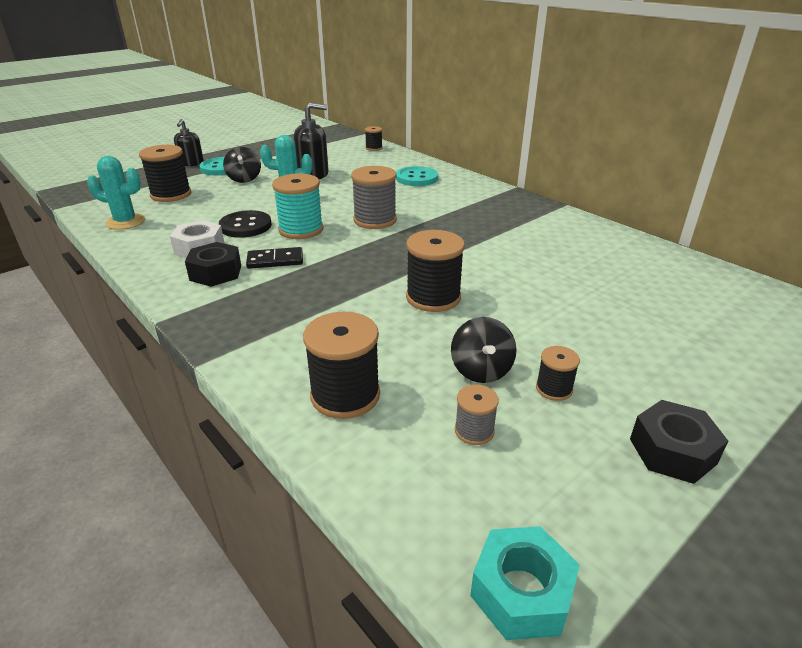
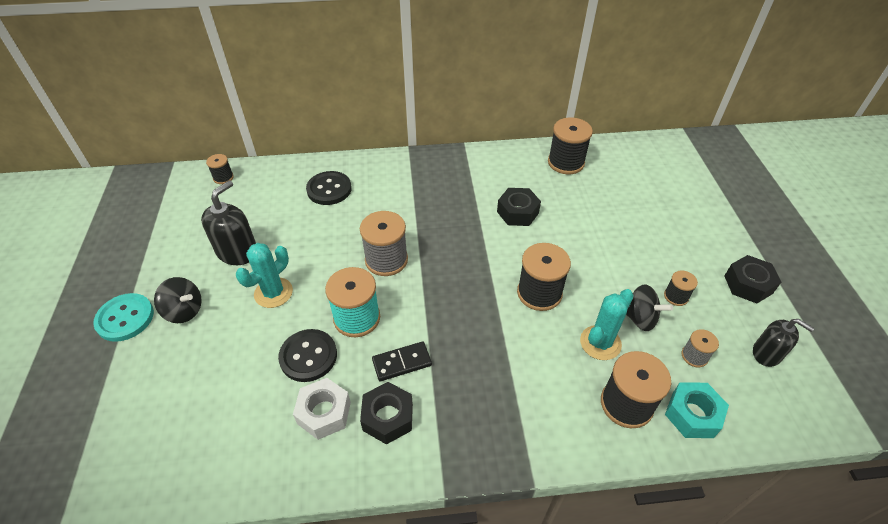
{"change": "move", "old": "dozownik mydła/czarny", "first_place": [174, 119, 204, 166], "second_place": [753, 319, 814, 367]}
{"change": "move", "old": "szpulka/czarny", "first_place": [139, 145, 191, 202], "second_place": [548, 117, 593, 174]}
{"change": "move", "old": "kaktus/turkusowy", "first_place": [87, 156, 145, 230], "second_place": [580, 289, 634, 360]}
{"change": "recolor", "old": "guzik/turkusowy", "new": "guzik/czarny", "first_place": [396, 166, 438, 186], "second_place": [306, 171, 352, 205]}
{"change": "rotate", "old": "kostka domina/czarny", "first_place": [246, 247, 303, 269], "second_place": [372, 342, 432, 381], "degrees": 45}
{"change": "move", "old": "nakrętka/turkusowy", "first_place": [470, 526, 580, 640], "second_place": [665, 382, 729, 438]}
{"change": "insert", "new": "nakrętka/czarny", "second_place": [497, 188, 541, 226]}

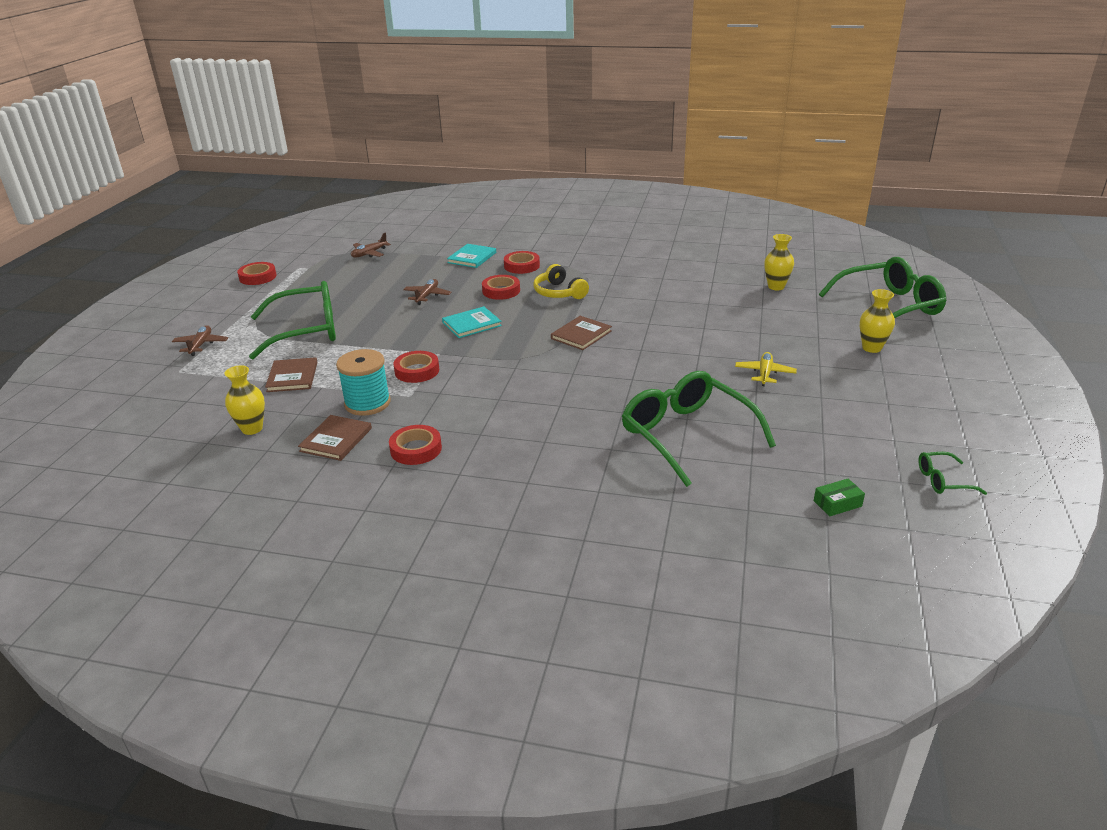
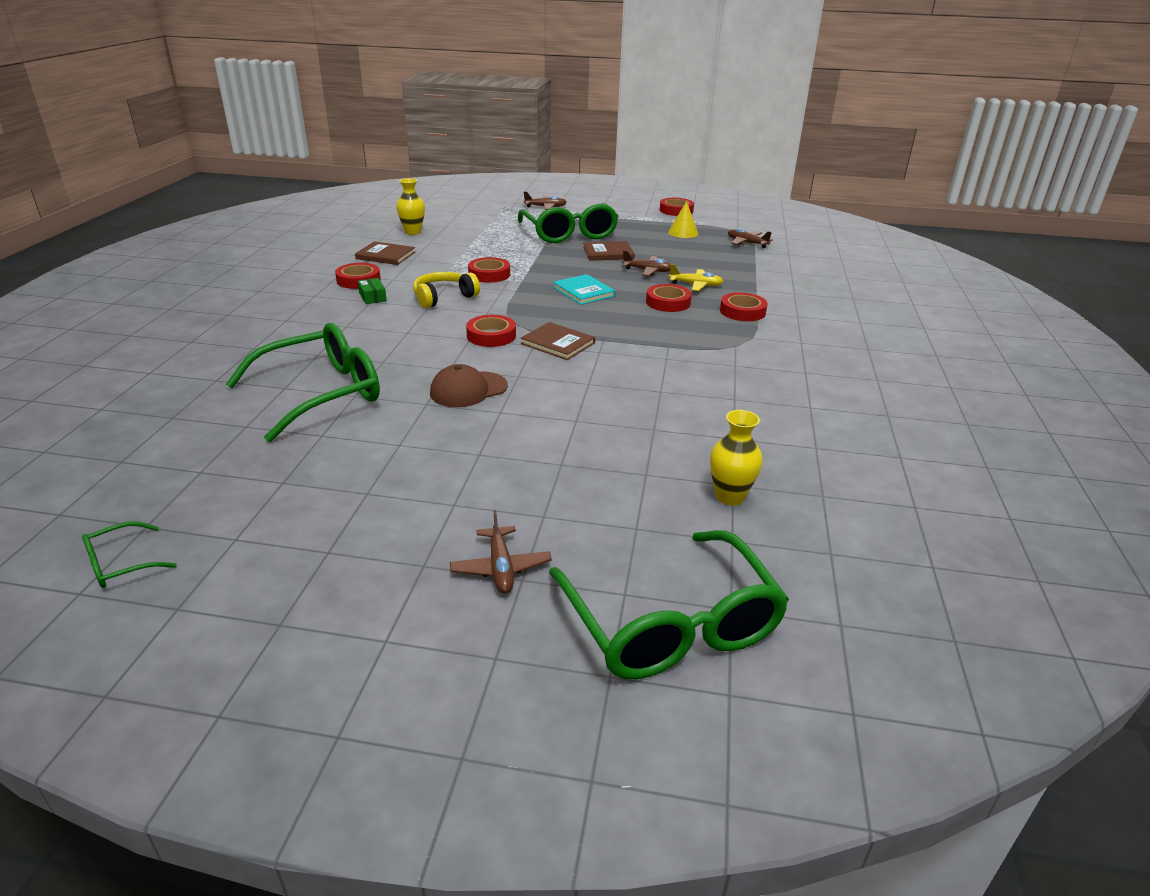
{"change": "delete", "old": "książka/turkusowy", "first_place": [447, 244, 496, 268]}
{"change": "move", "old": "słuchawki/żółty", "first_place": [533, 264, 589, 299], "second_place": [413, 272, 480, 308]}
{"change": "replace", "old": "wazon/żółty", "new": "samolot/brązowy", "first_place": [860, 289, 895, 353], "second_place": [450, 510, 552, 593]}
{"change": "delete", "old": "szpulka/turkusowy", "first_place": [336, 349, 391, 416]}
{"change": "move", "old": "samolot/żółty", "first_place": [735, 352, 797, 386], "second_place": [669, 264, 724, 291]}
{"change": "move", "old": "książka/brązowy", "first_place": [265, 357, 317, 392], "second_place": [583, 241, 635, 261]}
{"change": "rotate", "old": "okulary/zielony", "first_place": [918, 452, 987, 495], "second_place": [82, 521, 177, 588], "degrees": -120}
{"change": "move", "old": "pudełko/zielony", "first_place": [814, 479, 865, 516], "second_place": [358, 278, 387, 304]}
{"change": "insert", "new": "stożek/żółty", "second_place": [668, 201, 698, 238]}
{"change": "insert", "new": "taśma klejąca/czerwony", "second_place": [466, 315, 516, 347]}
{"change": "insert", "new": "czapka/brązowy", "second_place": [430, 364, 508, 407]}

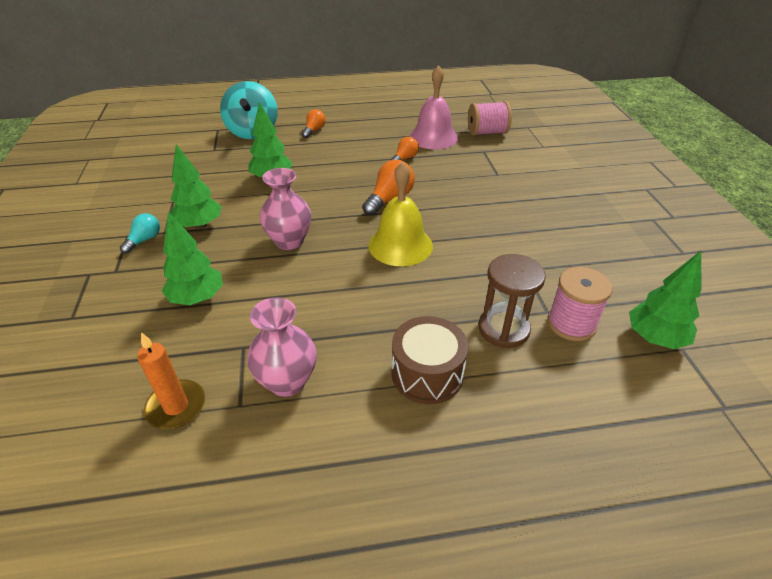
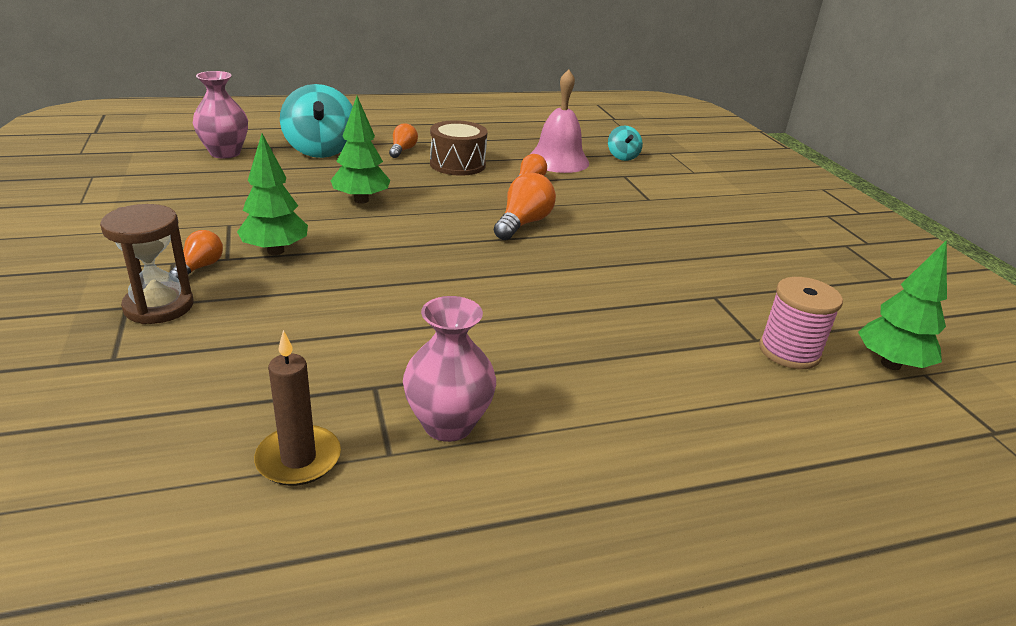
{"change": "replace", "old": "szpulka/różowy", "new": "bączek/turkusowy", "first_place": [468, 101, 512, 136], "second_place": [608, 126, 643, 161]}
{"change": "delete", "old": "dzwonek/żółty", "first_place": [368, 162, 433, 266]}
{"change": "move", "old": "wazon/różowy", "first_place": [260, 168, 311, 250], "second_place": [193, 71, 248, 159]}
{"change": "delete", "old": "drzewko/zielony", "first_place": [162, 212, 223, 305]}
{"change": "recolor", "old": "żarówka/turkusowy", "new": "żarówka/pomarańczowy", "first_place": [120, 213, 160, 254], "second_place": [169, 230, 223, 279]}
{"change": "move", "old": "klepsydra/brązowy", "first_place": [478, 254, 546, 348], "second_place": [100, 204, 194, 324]}
{"change": "move", "old": "bęben/brązowy", "first_place": [392, 316, 468, 404], "second_place": [430, 120, 488, 176]}
{"change": "recolor", "old": "świeca/pomarańczowy", "new": "świeca/brązowy", "first_place": [137, 332, 205, 429], "second_place": [254, 330, 341, 486]}

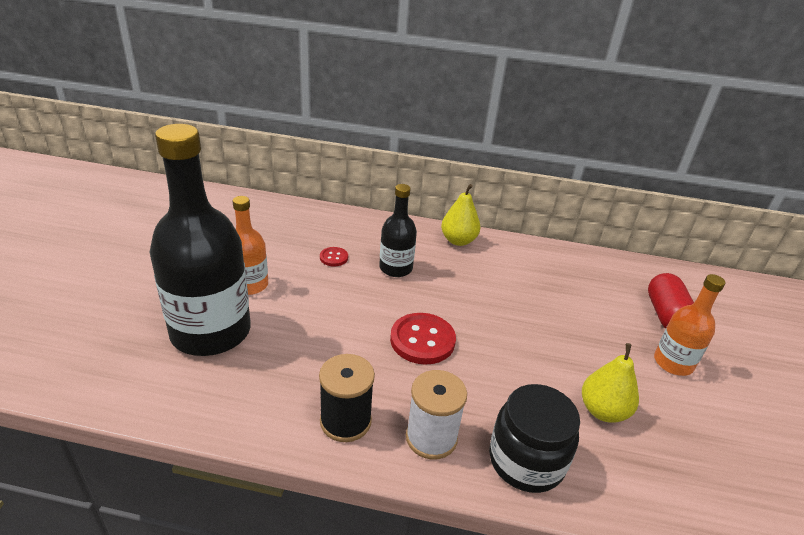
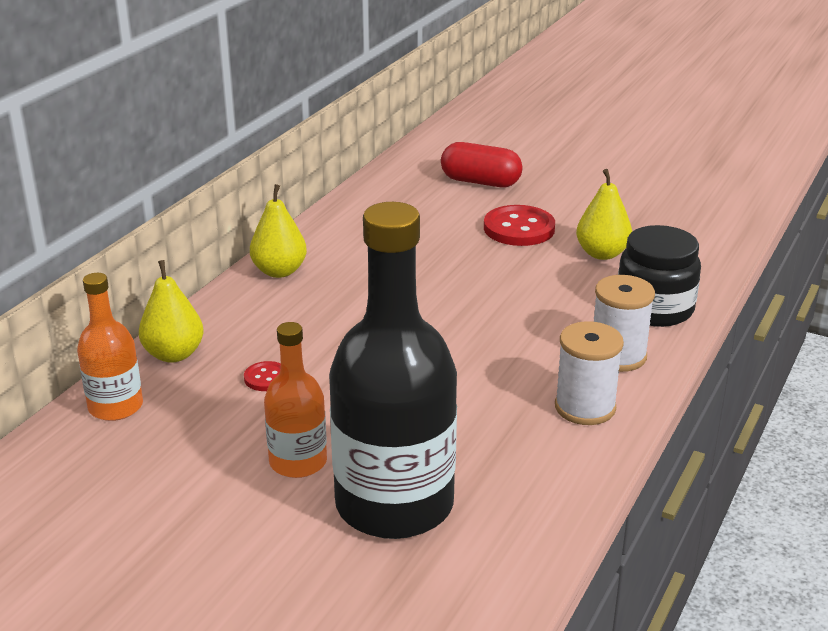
{"change": "delete", "old": "butelka/czarny", "first_place": [379, 184, 417, 277]}
{"change": "move", "old": "butelka/pomarańczowy", "first_place": [654, 274, 725, 376], "second_place": [77, 273, 143, 421]}
{"change": "move", "old": "guzik/czerwony", "first_place": [390, 313, 456, 365], "second_place": [484, 205, 555, 246]}
{"change": "recolor", "old": "szpulka/czarny", "new": "szpulka/biały", "first_place": [319, 354, 375, 442], "second_place": [555, 321, 624, 425]}
{"change": "insert", "new": "gruszka/żółty", "second_place": [139, 260, 204, 363]}

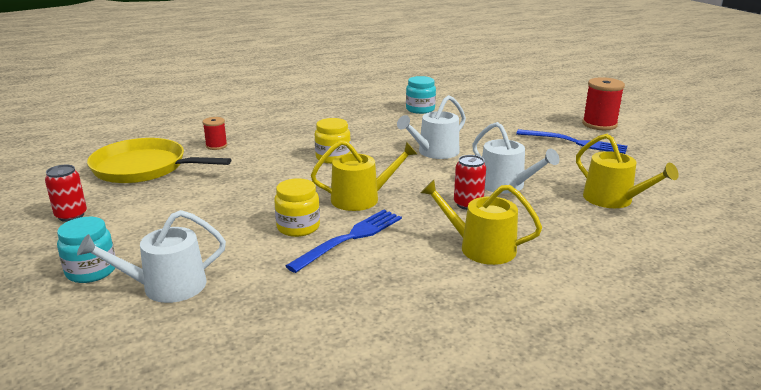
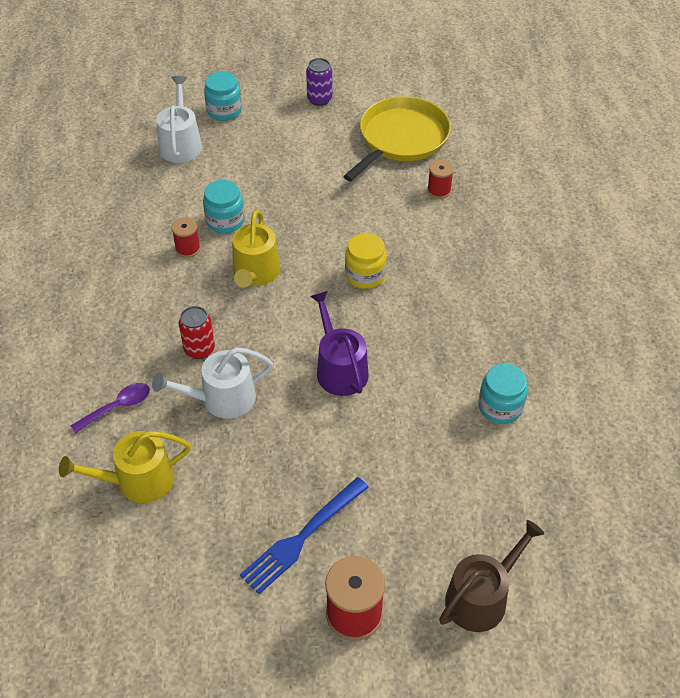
{"change": "recolor", "old": "konewka/biały", "new": "konewka/fioletowy", "first_place": [397, 95, 466, 159], "second_place": [310, 291, 369, 396]}
{"change": "recolor", "old": "puszka/czerwony", "new": "puszka/fioletowy", "first_place": [45, 165, 87, 222], "second_place": [306, 58, 332, 106]}
{"change": "recolor", "old": "słoik/żółty", "new": "słoik/turkusowy", "first_place": [274, 178, 320, 237], "second_place": [203, 180, 244, 233]}
{"change": "delete", "old": "konewka/żółty", "first_place": [420, 180, 542, 265]}
{"change": "replace", "old": "widelec/niebieski", "new": "szpulka/czerwony", "first_place": [286, 209, 402, 273], "second_place": [171, 217, 200, 258]}
{"change": "insert", "new": "łyżka/fioletowy", "second_place": [71, 383, 150, 434]}
{"change": "insert", "new": "konewka/brązowy", "second_place": [439, 520, 545, 632]}

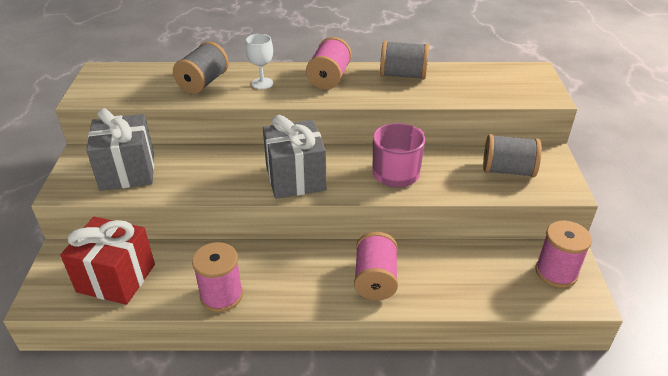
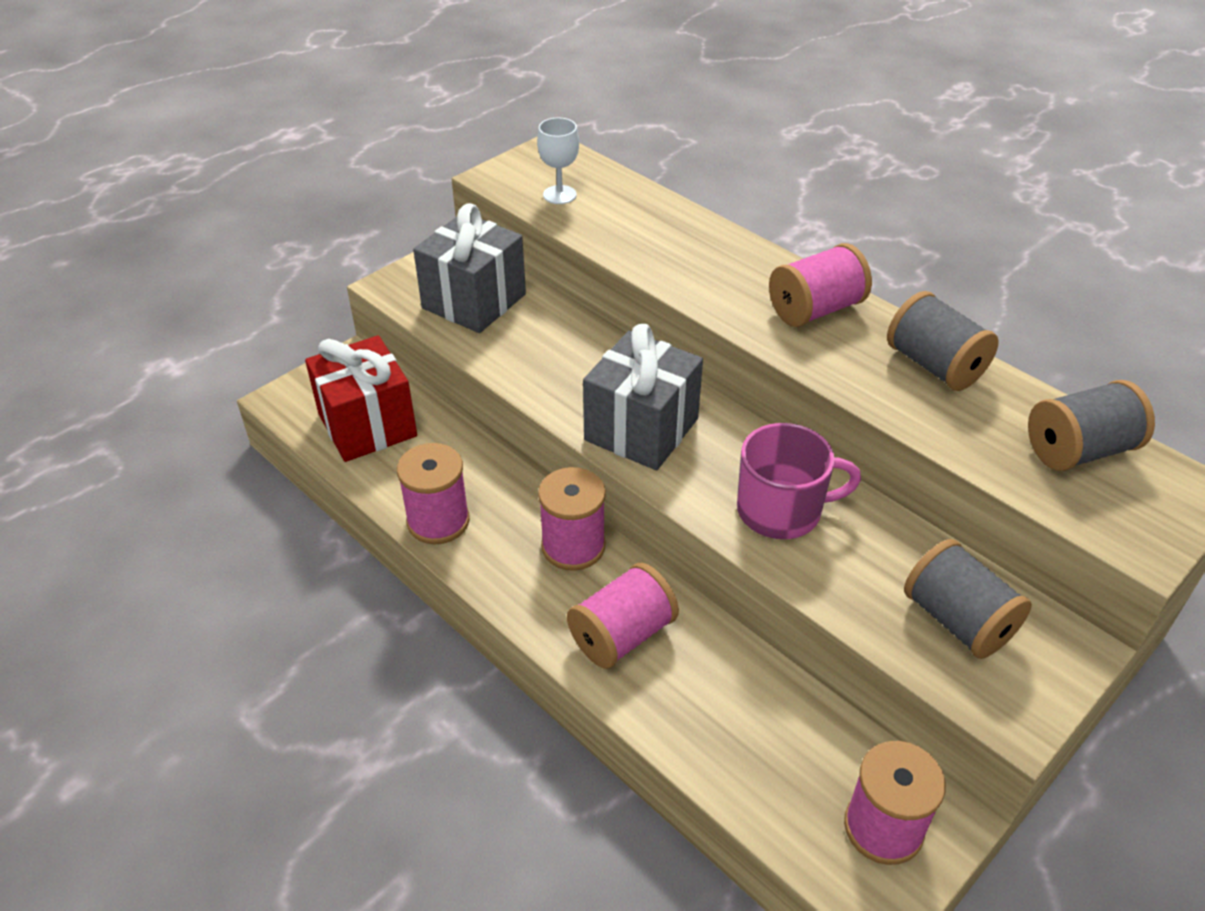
{"change": "move", "old": "kielich/biały", "first_place": [246, 34, 273, 89], "second_place": [537, 118, 579, 204]}
{"change": "move", "old": "szpulka/szary", "first_place": [173, 41, 229, 94], "second_place": [1028, 380, 1155, 471]}
{"change": "insert", "new": "szpulka/różowy", "second_place": [538, 467, 606, 571]}

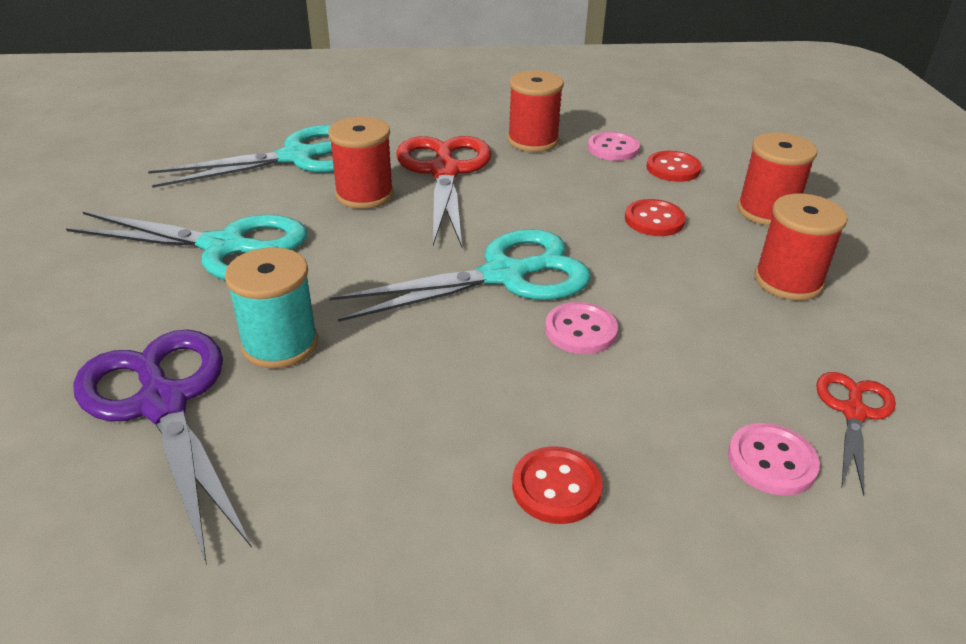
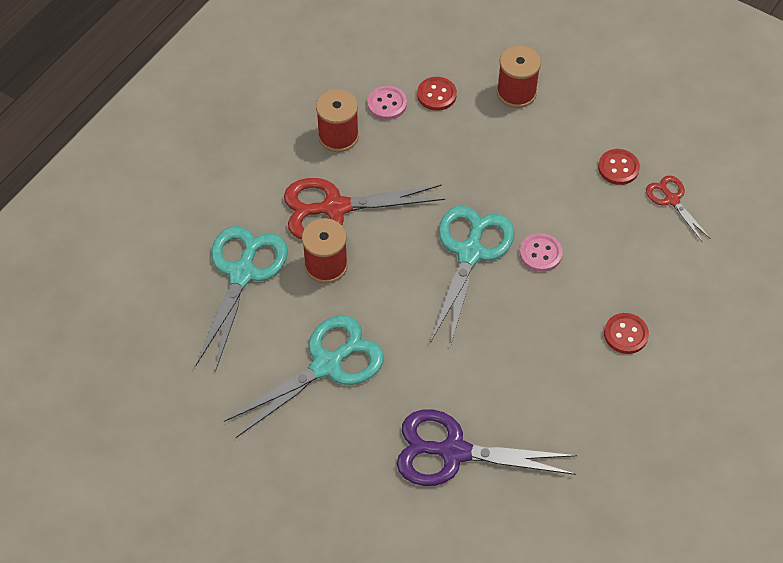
{"change": "rotate", "old": "nożyczki/czerwony", "first_place": [396, 136, 492, 247], "second_place": [284, 178, 445, 240], "degrees": -45}
{"change": "delete", "old": "szpulka/czerwony", "first_place": [754, 194, 848, 300]}
{"change": "move", "old": "guzik/czerwony", "first_place": [625, 199, 686, 236], "second_place": [598, 149, 640, 185]}
{"change": "delete", "old": "szpulka/turkusowy", "first_place": [225, 247, 318, 369]}
{"change": "delete", "old": "guzik/różowy", "first_place": [728, 423, 820, 496]}

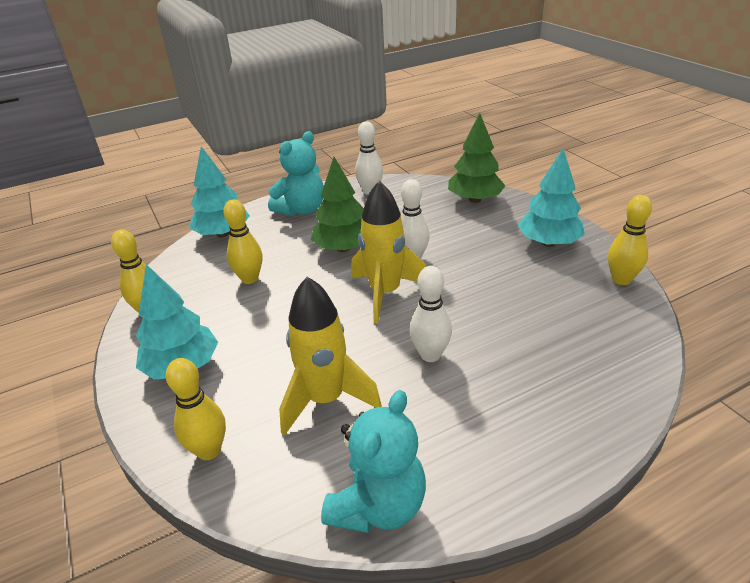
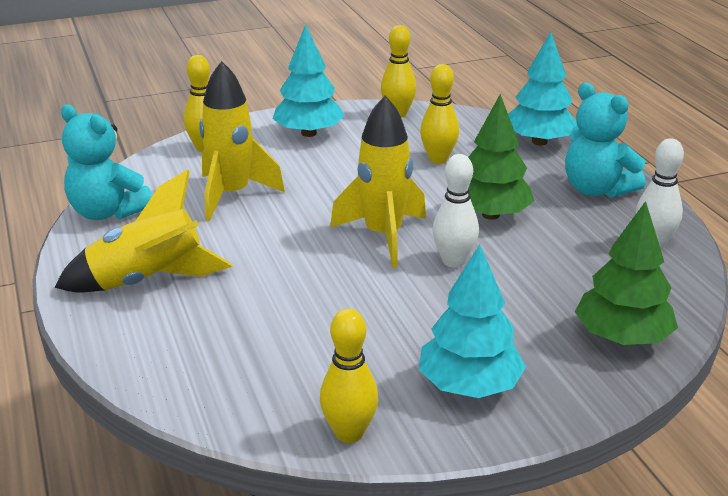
{"change": "delete", "old": "kręgiel/biały", "first_place": [409, 266, 452, 362]}
{"change": "insert", "new": "rakieta/żółty", "second_place": [54, 169, 232, 293]}

